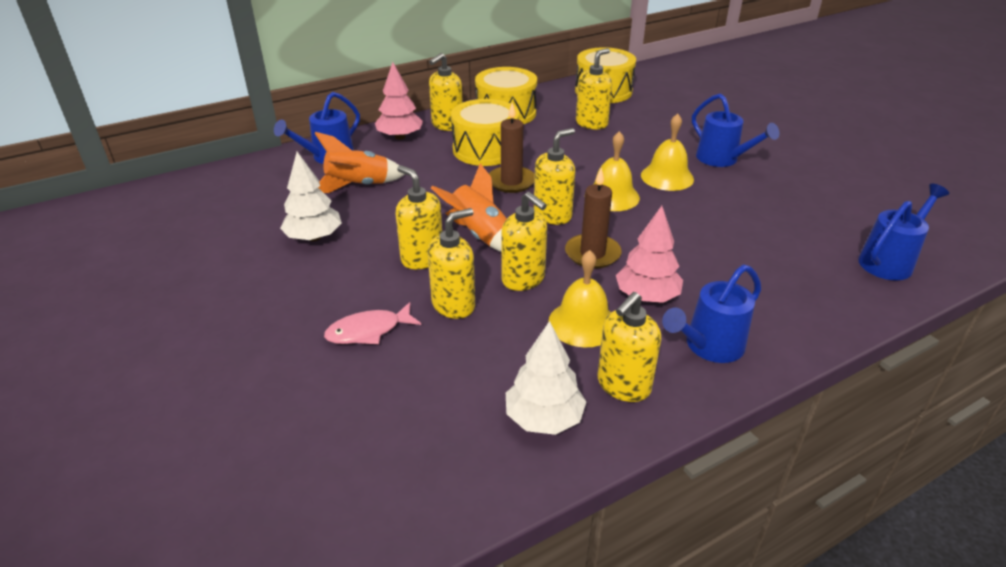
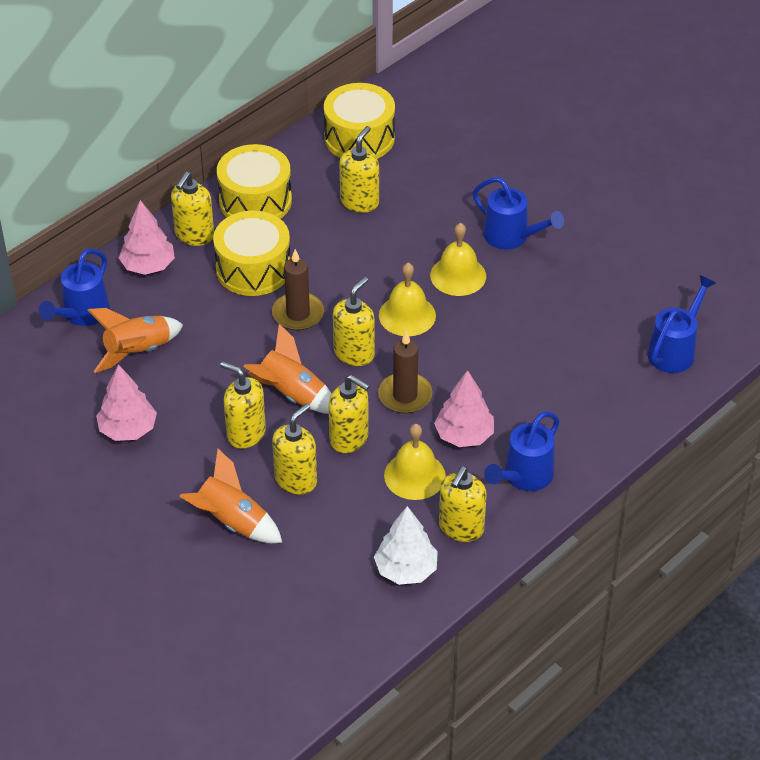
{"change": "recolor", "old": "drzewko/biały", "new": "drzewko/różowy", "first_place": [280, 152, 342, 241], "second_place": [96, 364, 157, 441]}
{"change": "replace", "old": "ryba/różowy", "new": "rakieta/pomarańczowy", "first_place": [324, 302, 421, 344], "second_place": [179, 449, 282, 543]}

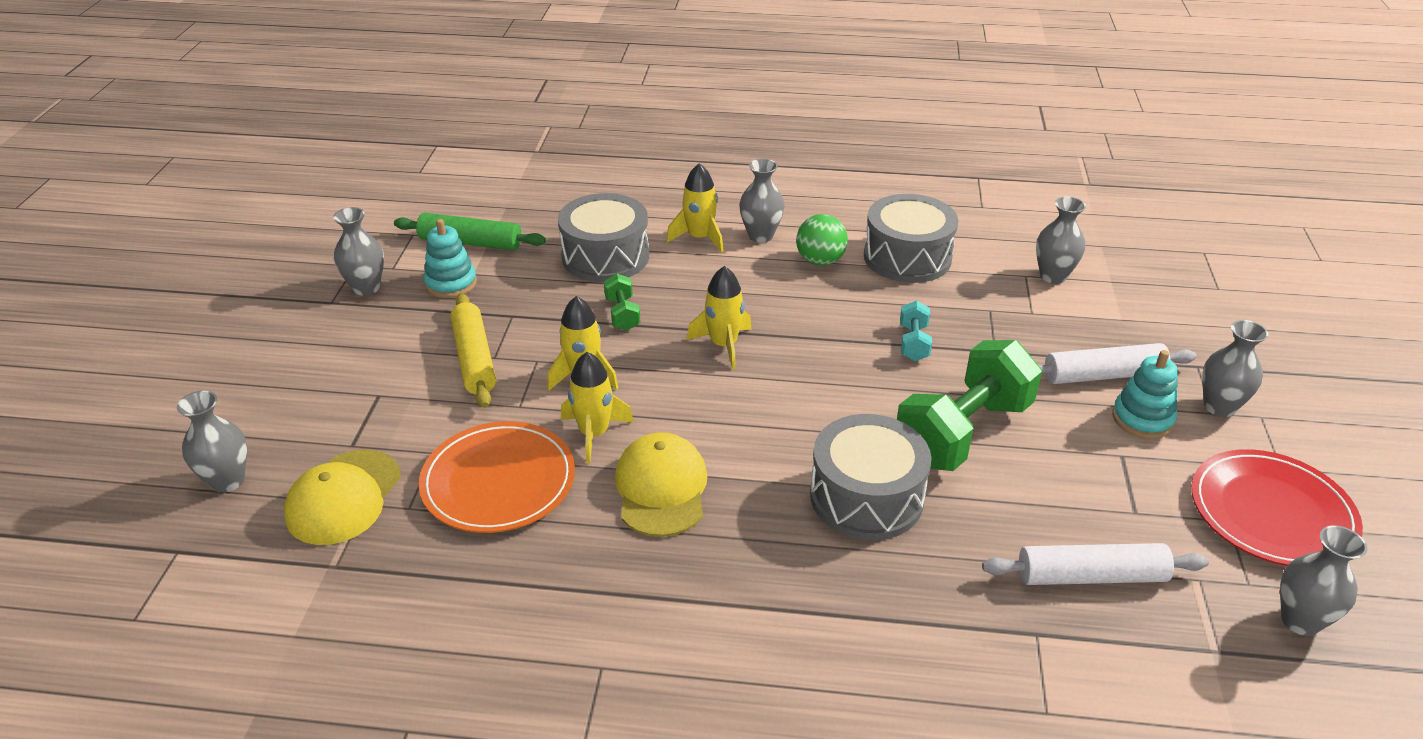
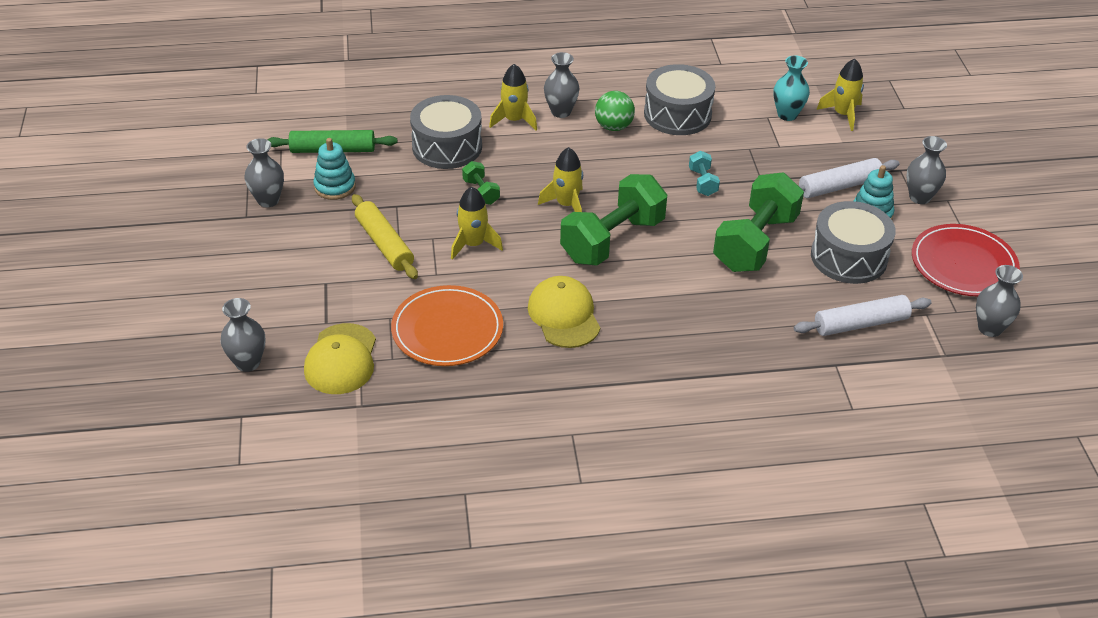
{"change": "recolor", "old": "wazon/szary", "new": "wazon/turkusowy", "first_place": [1036, 196, 1086, 284], "second_place": [773, 55, 810, 121]}
{"change": "move", "old": "rakieta/żółty", "first_place": [561, 352, 634, 464], "second_place": [816, 59, 864, 131]}
{"change": "move", "old": "bęben/szary", "first_place": [810, 414, 931, 540], "second_place": [811, 201, 896, 284]}
{"change": "insert", "new": "hantel/zielony", "second_place": [560, 174, 667, 266]}

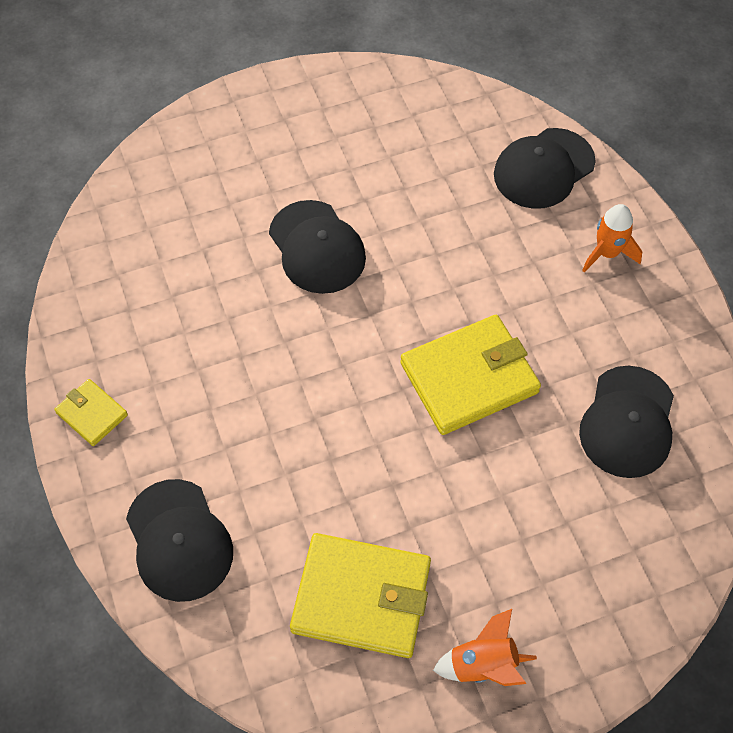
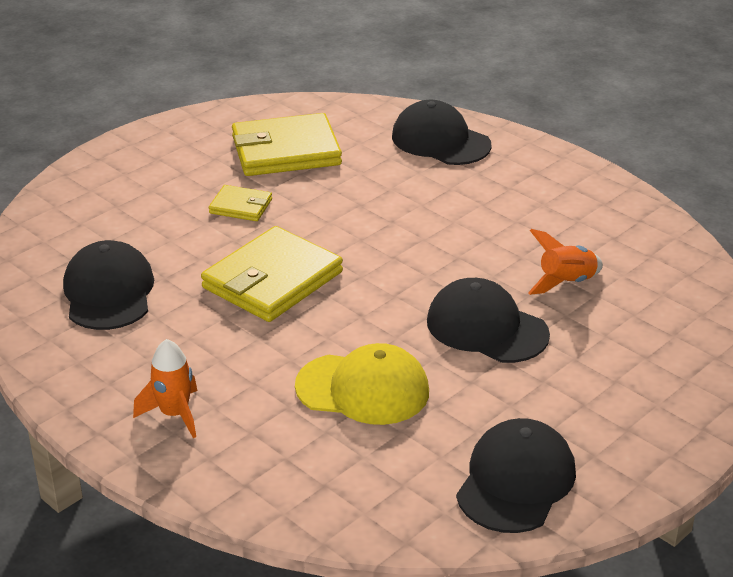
{"change": "move", "old": "czapka/czarny", "first_place": [494, 128, 596, 209], "second_place": [456, 418, 576, 533]}
{"change": "move", "old": "portfel/żółty", "first_place": [54, 379, 128, 446], "second_place": [209, 185, 272, 221]}
{"change": "move", "old": "rakieta/pomarańczowy", "first_place": [433, 609, 537, 686], "second_place": [528, 229, 603, 295]}
{"change": "insert", "new": "czapka/żółty", "second_place": [295, 343, 429, 425]}

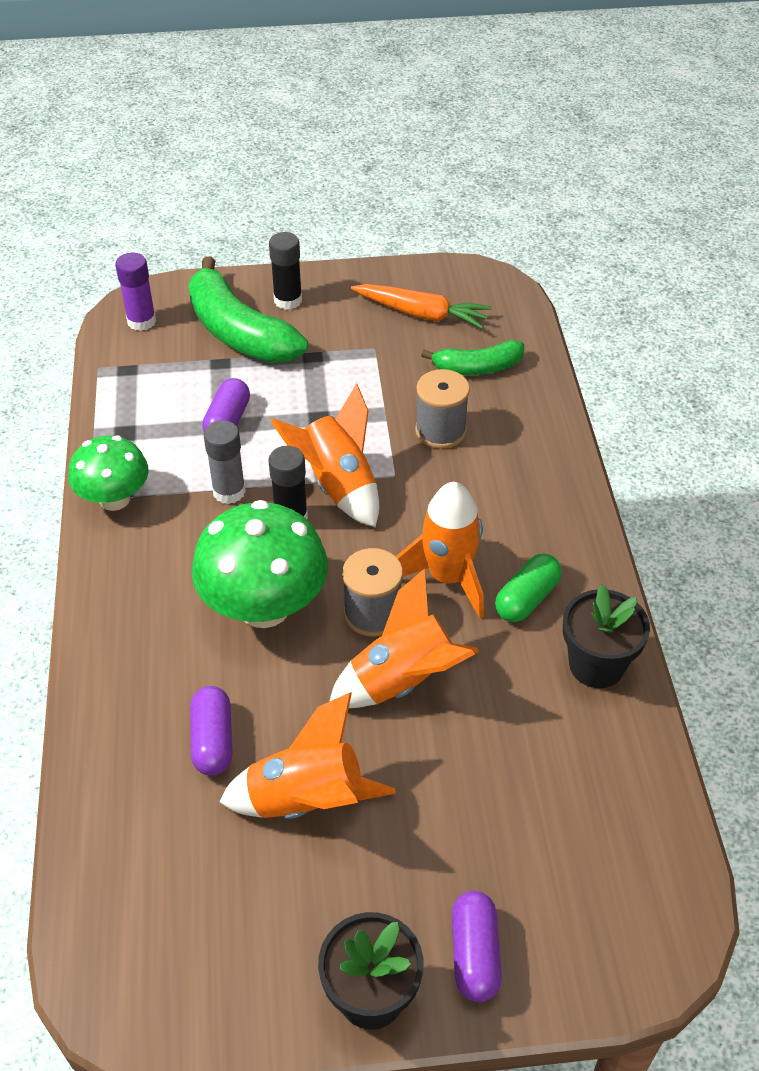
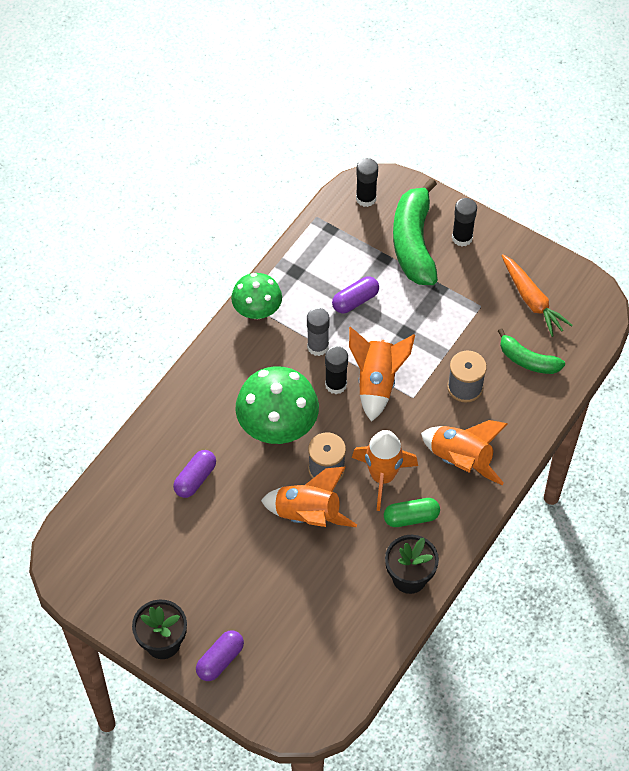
{"change": "recolor", "old": "klej w sztyfcie/fioletowy", "new": "klej w sztyfcie/czarny", "first_place": [115, 253, 156, 331], "second_place": [356, 158, 378, 207]}
{"change": "move", "old": "rakieta/pomarańczowy", "first_place": [219, 692, 395, 819], "second_place": [421, 420, 508, 485]}

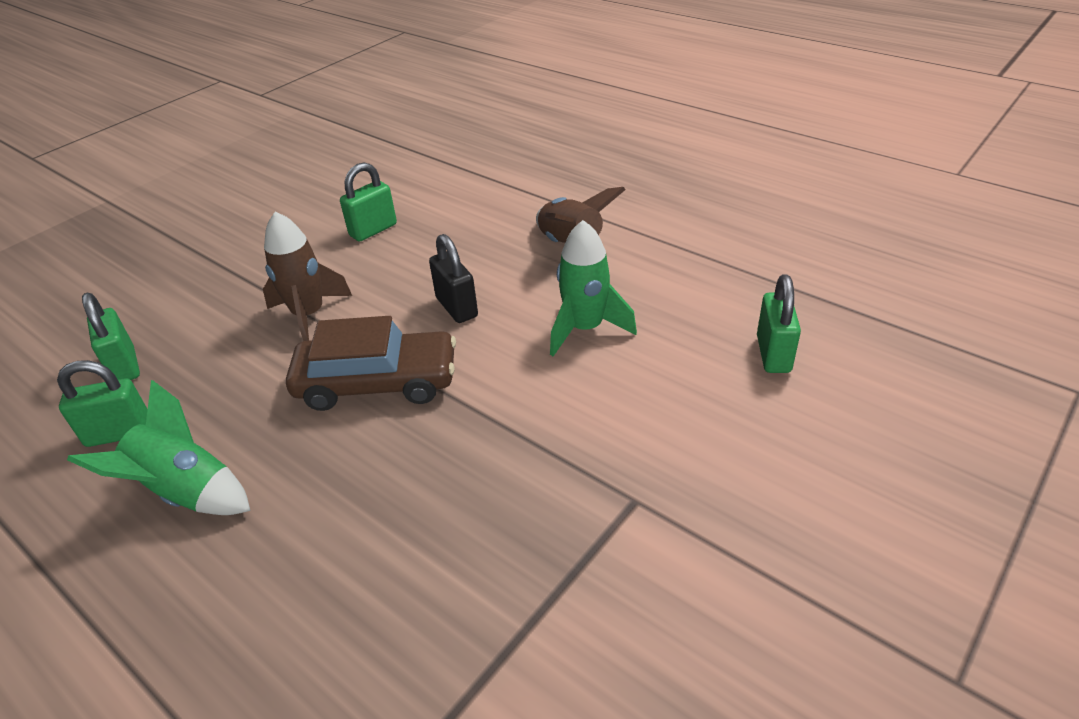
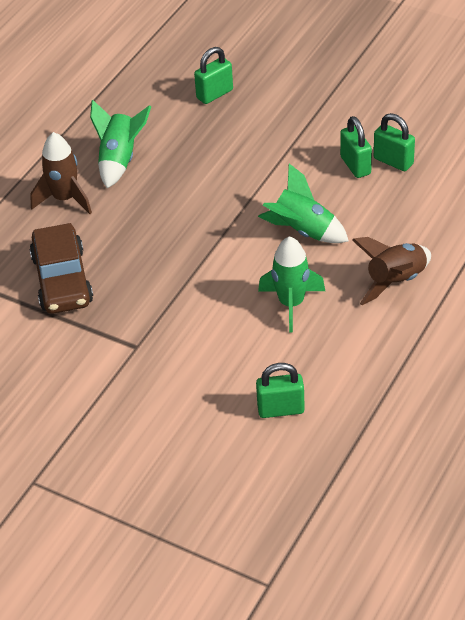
{"change": "move", "old": "rakieta/brązowy", "first_place": [263, 212, 352, 341], "second_place": [30, 132, 92, 214]}
{"change": "replace", "old": "kłódka/czarny", "new": "rakieta/zielony", "first_place": [429, 234, 478, 323], "second_place": [258, 164, 349, 243]}
{"change": "move", "old": "samochód/brązowy", "first_place": [286, 316, 456, 411], "second_place": [30, 223, 93, 314]}
{"change": "move", "old": "kłódka/zielony", "first_place": [57, 360, 148, 447], "second_place": [340, 116, 372, 178]}

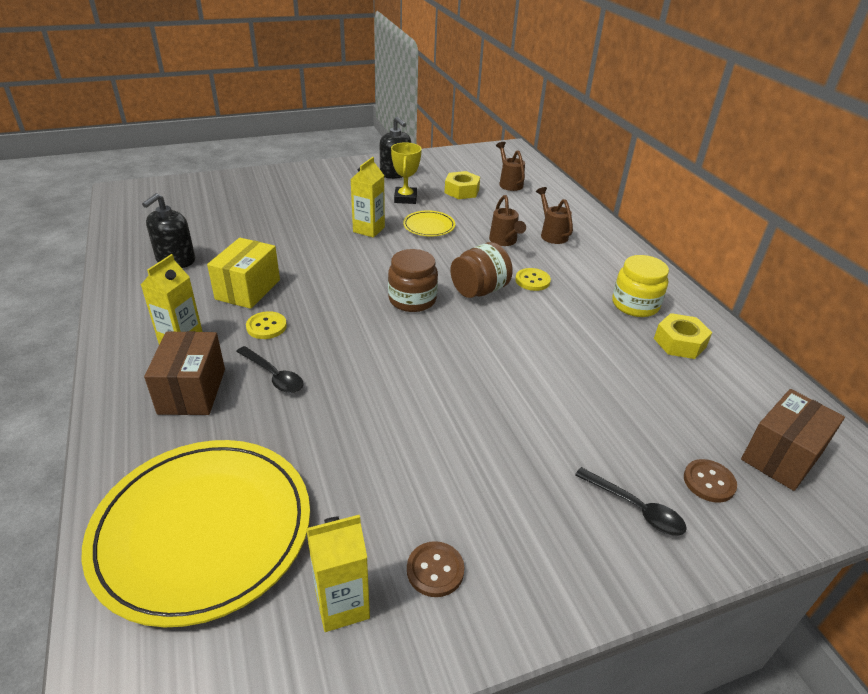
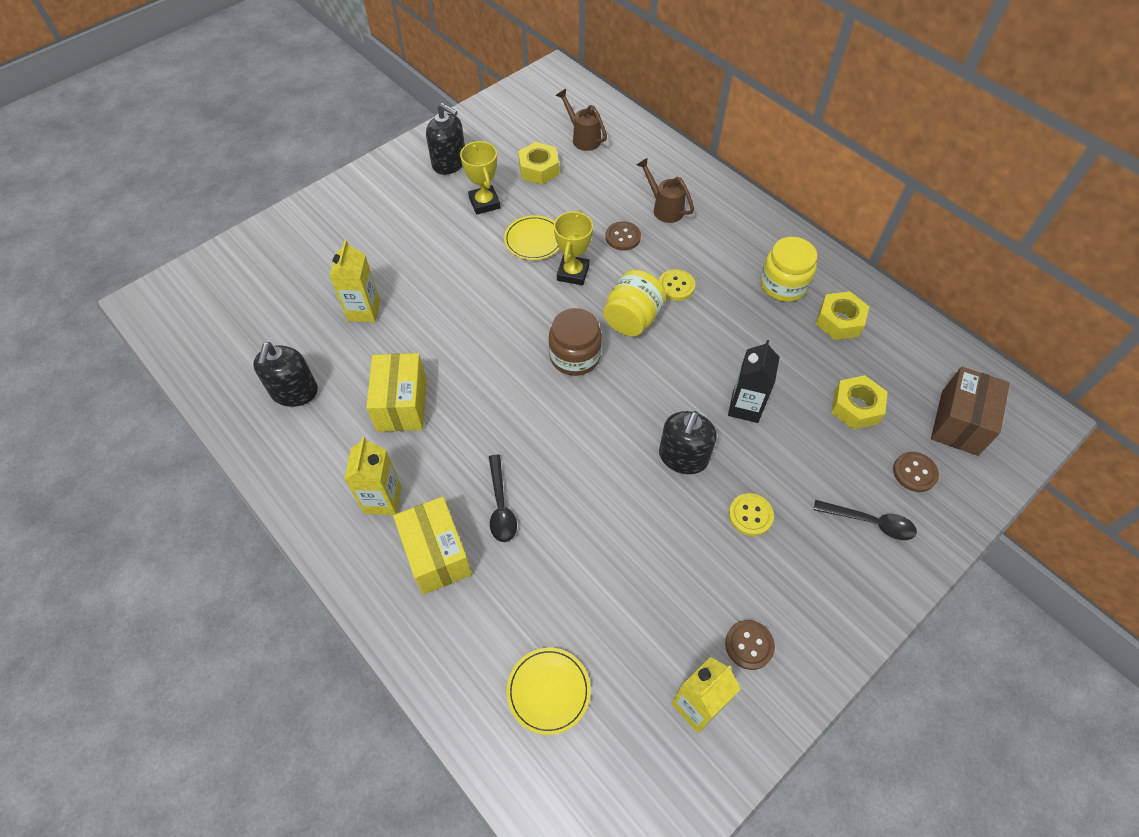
{"change": "move", "old": "karton mleka/żółty", "first_place": [350, 157, 385, 238], "second_place": [329, 240, 380, 322]}
{"change": "replace", "old": "konewka/brązowy", "new": "guzik/brązowy", "first_place": [489, 195, 526, 246], "second_place": [605, 221, 641, 251]}
{"change": "recolor", "old": "słoik/brązowy", "new": "słoik/żółty", "first_place": [450, 242, 513, 298], "second_place": [603, 270, 666, 336]}
{"change": "move", "old": "guzik/żółty", "first_place": [246, 311, 287, 339], "second_place": [729, 493, 774, 536]}
{"change": "recolor", "old": "pudełko/brązowy", "new": "pudełko/żółty", "first_place": [144, 331, 225, 415], "second_place": [393, 496, 472, 595]}
{"change": "rotate", "old": "łyżka/czarny", "first_place": [236, 346, 303, 393], "second_place": [489, 455, 517, 542], "degrees": 60}
{"change": "resize", "old": "talerz/żółty", "first_place": [82, 440, 310, 627], "second_place": [507, 648, 591, 735], "factor": 0.44}
{"change": "insert", "new": "puchar/żółty", "second_place": [554, 210, 593, 285]}
{"change": "insert", "new": "karton mleka/czarny", "second_place": [728, 340, 780, 423]}
{"change": "insert", "new": "nakrętka/żółty", "second_place": [831, 375, 887, 430]}
{"change": "insert", "new": "dozownik mydła/czarny", "second_place": [659, 411, 717, 474]}

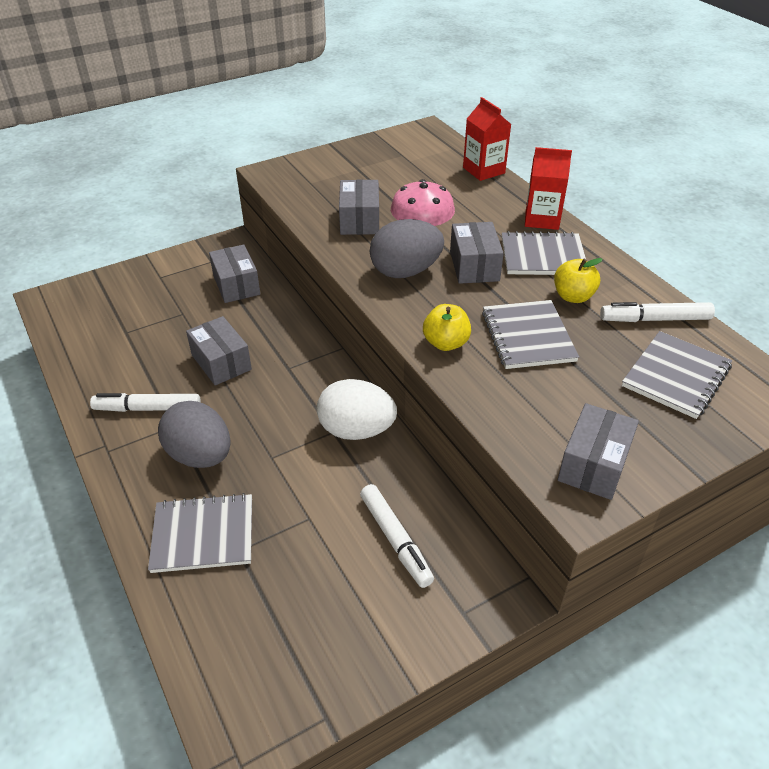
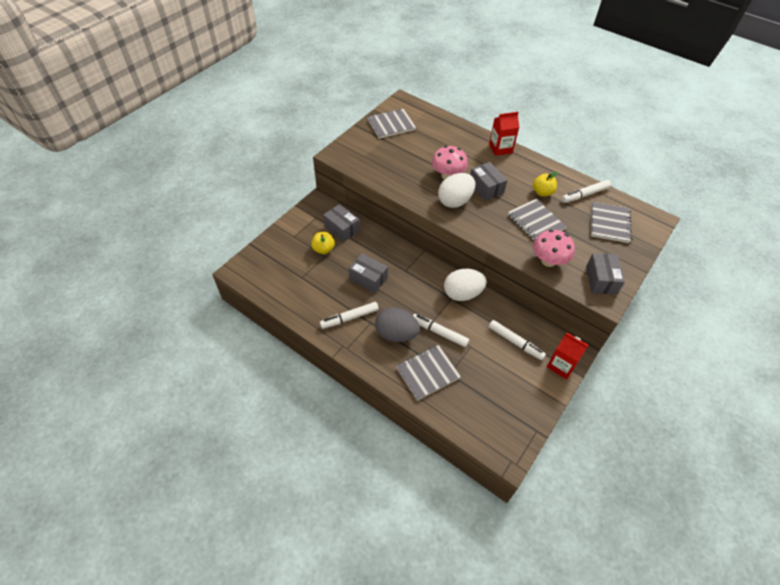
{"change": "move", "old": "karton mleka/czerwony", "first_place": [463, 97, 512, 181], "second_place": [547, 333, 588, 379]}
{"change": "delete", "old": "pudełko/szary", "first_place": [339, 179, 379, 235]}
{"change": "recolor", "old": "jajko/szary", "new": "jajko/biały", "first_place": [370, 219, 444, 278], "second_place": [438, 173, 475, 208]}
{"change": "move", "old": "zeszyt/szary", "first_place": [502, 231, 586, 275], "second_place": [367, 109, 416, 139]}
{"change": "move", "old": "jabłko/żółty", "first_place": [423, 304, 471, 351], "second_place": [311, 232, 335, 254]}
{"change": "insert", "new": "grzyb/różowy", "second_place": [533, 230, 575, 267]}
{"change": "insert", "new": "flamaster/biały", "second_place": [413, 314, 469, 347]}

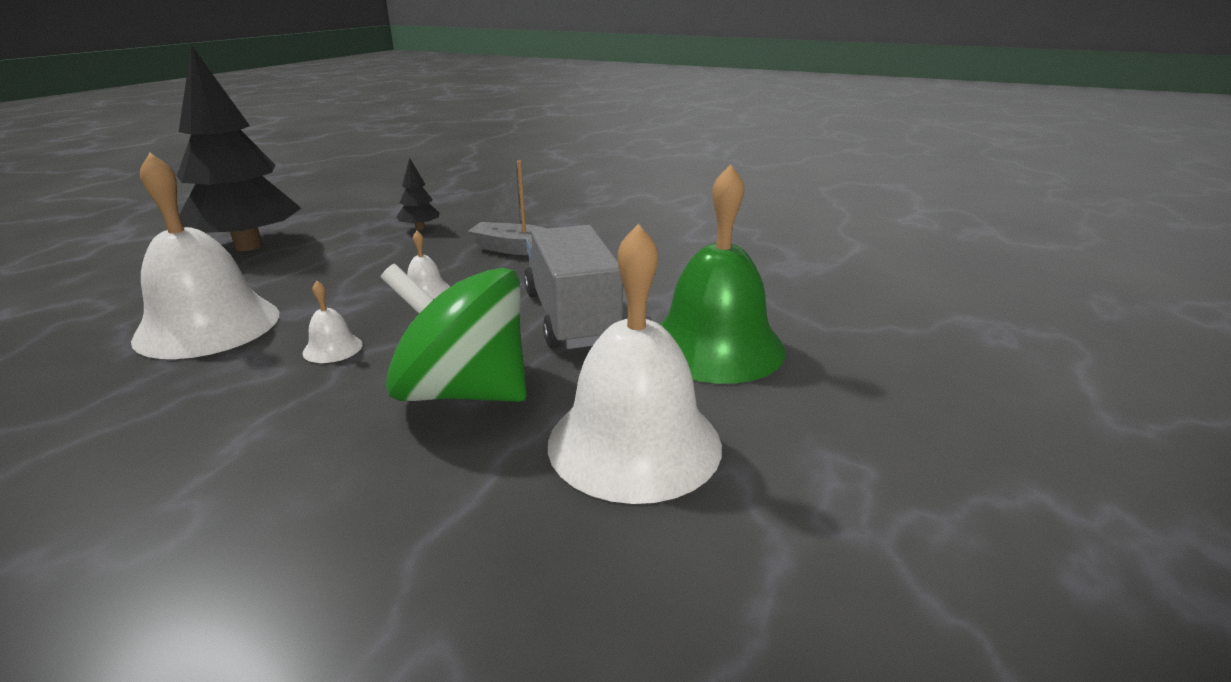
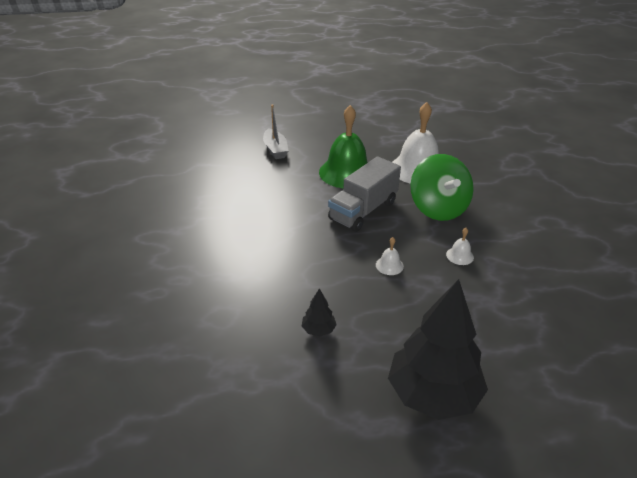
{"change": "delete", "old": "dzwonek/biały", "first_place": [131, 152, 279, 359]}
{"change": "move", "old": "łódka/szary", "first_place": [468, 160, 547, 255], "second_place": [263, 104, 289, 159]}

